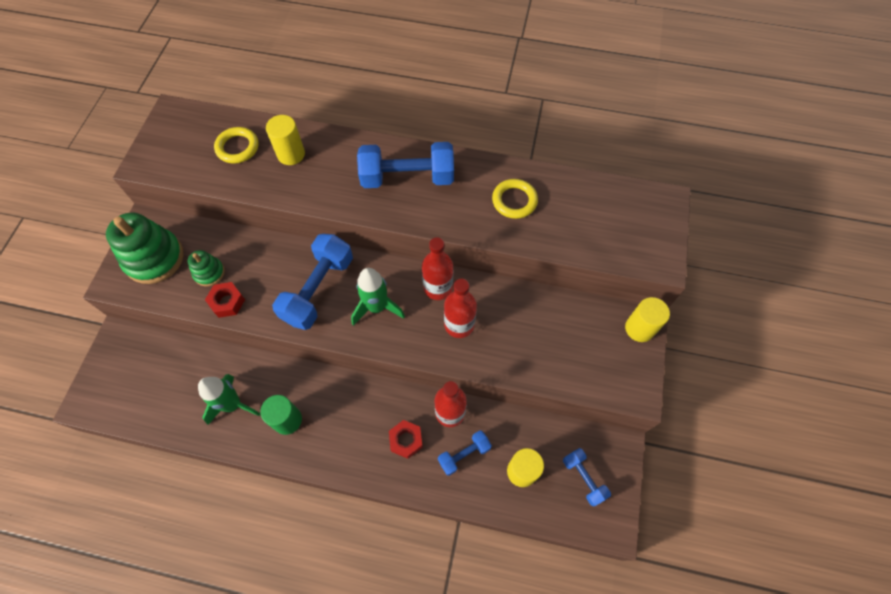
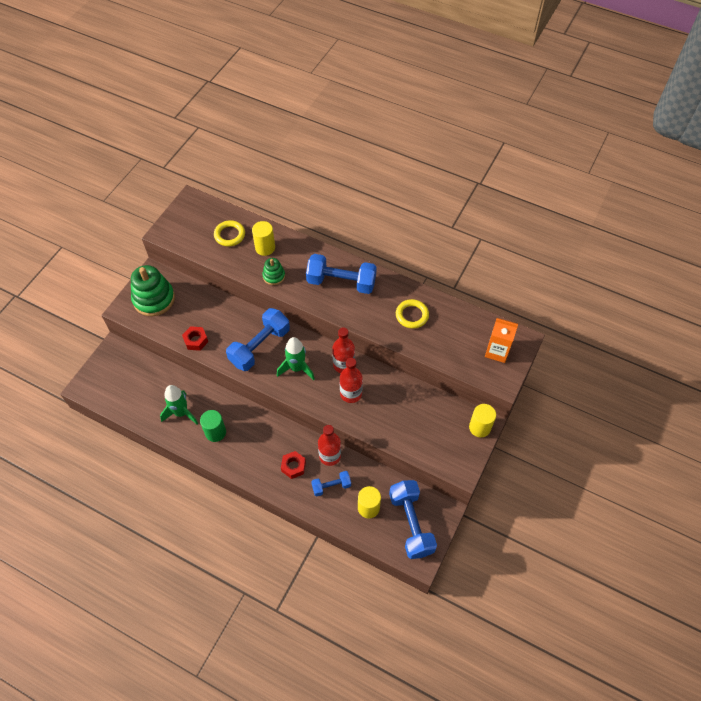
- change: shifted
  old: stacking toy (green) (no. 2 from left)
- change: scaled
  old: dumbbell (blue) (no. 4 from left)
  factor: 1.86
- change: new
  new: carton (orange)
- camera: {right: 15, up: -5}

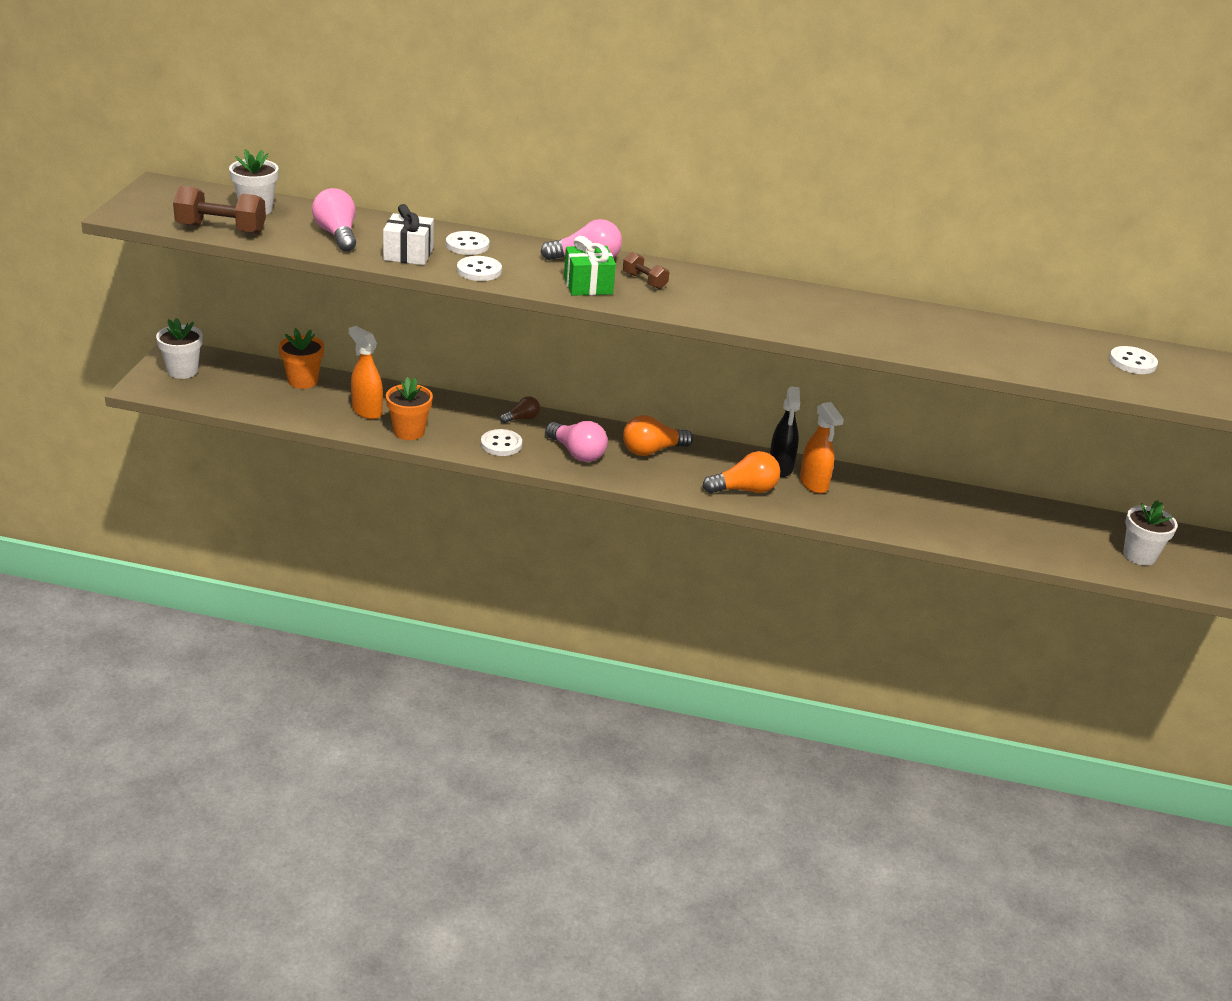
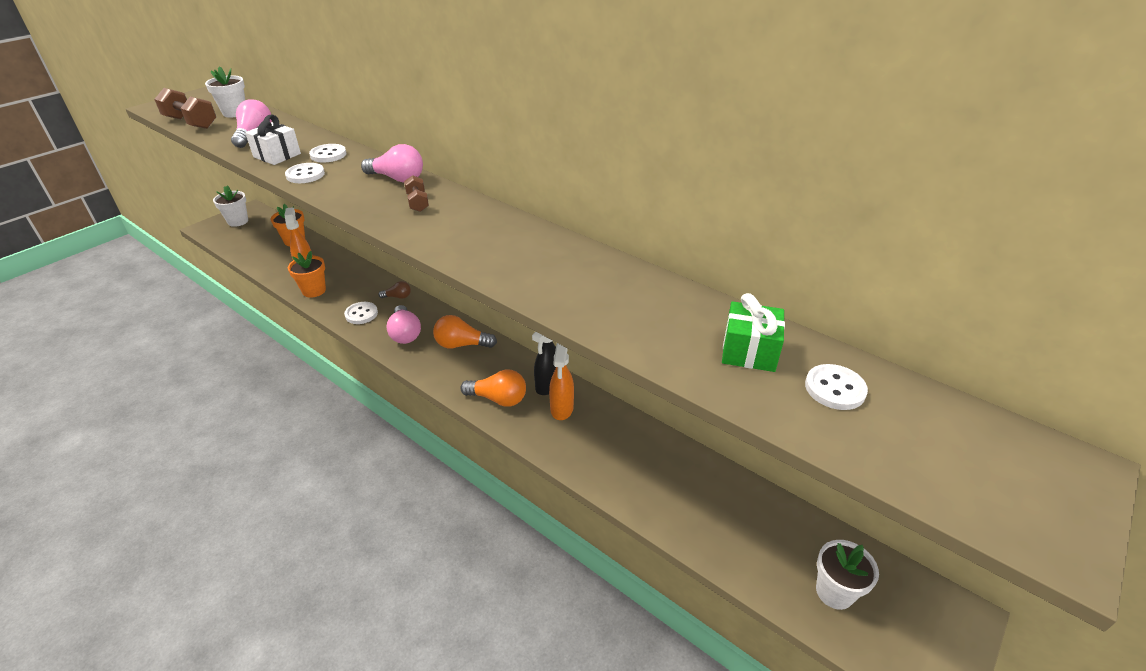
- change: shifted
  old: gift (green)
- camera: {right: 30, up: 5}

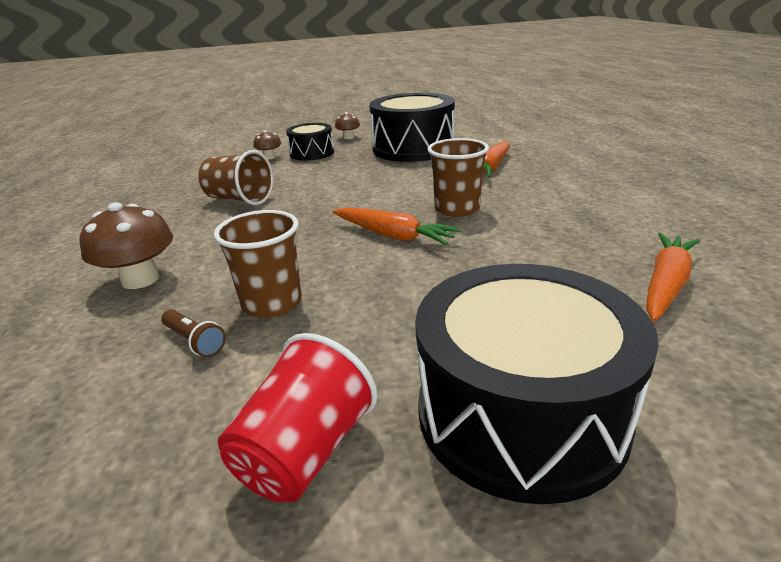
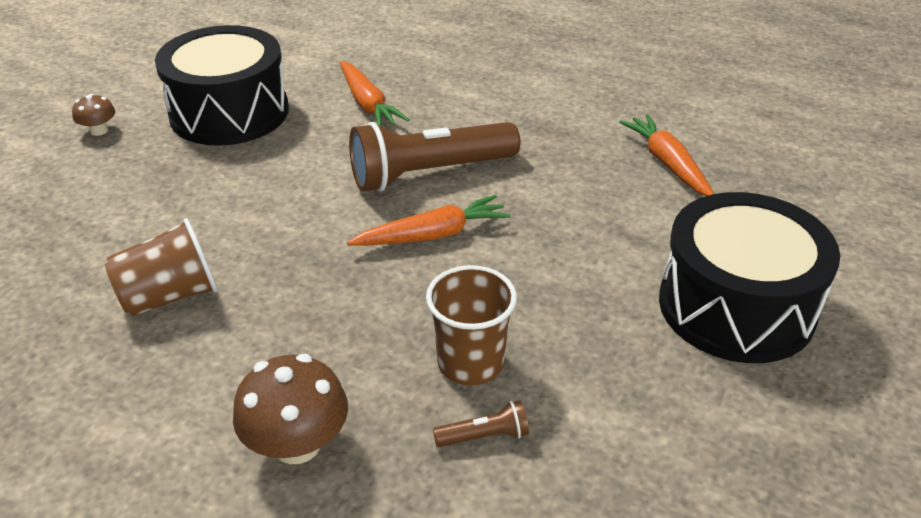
- change: swapped
  old: cup (brown) (no. 3 from left)
  new: flashlight (brown) (no. 1 from left)
- change: gone
  old: cup (red)
- change: gone
  old: mushroom (brown) (no. 2 from left)
- change: gone
  old: drum (black) (no. 1 from left)
- camera: {right: -55, up: 10}

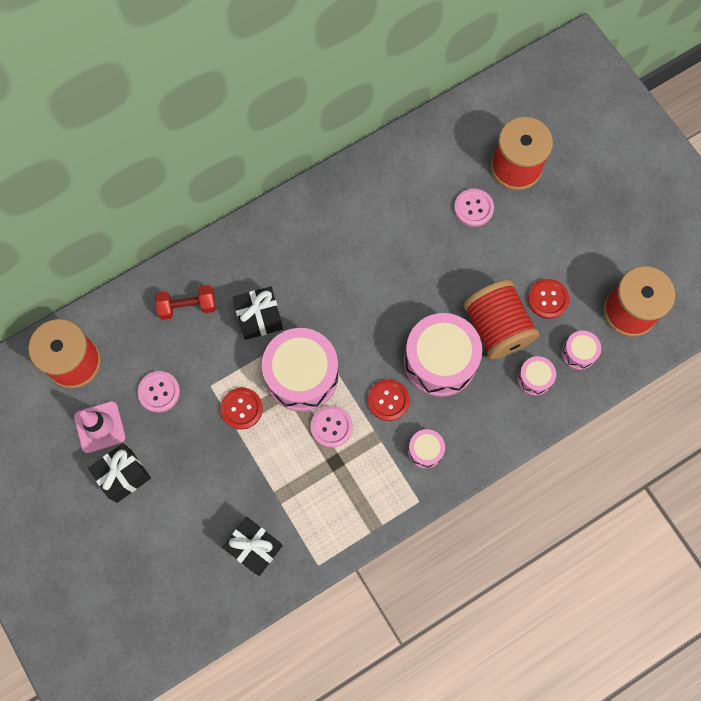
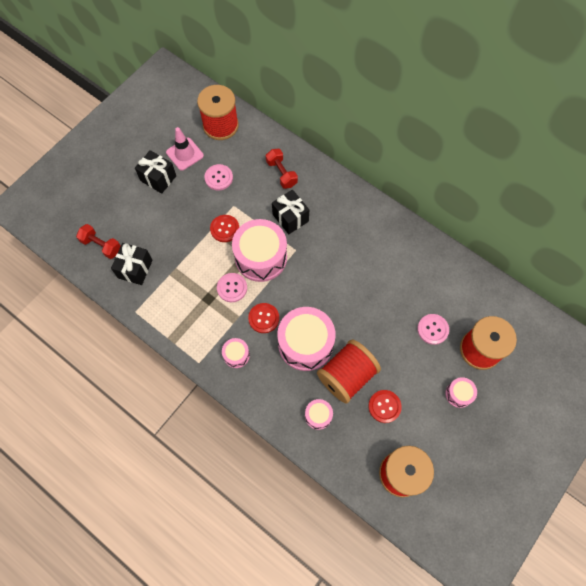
- change: new
  new: dumbbell (red) (no. 1 from left)
- change: shifted
  old: drum (pink) (no. 5 from left)
- camera: {right: 70, up: -5}

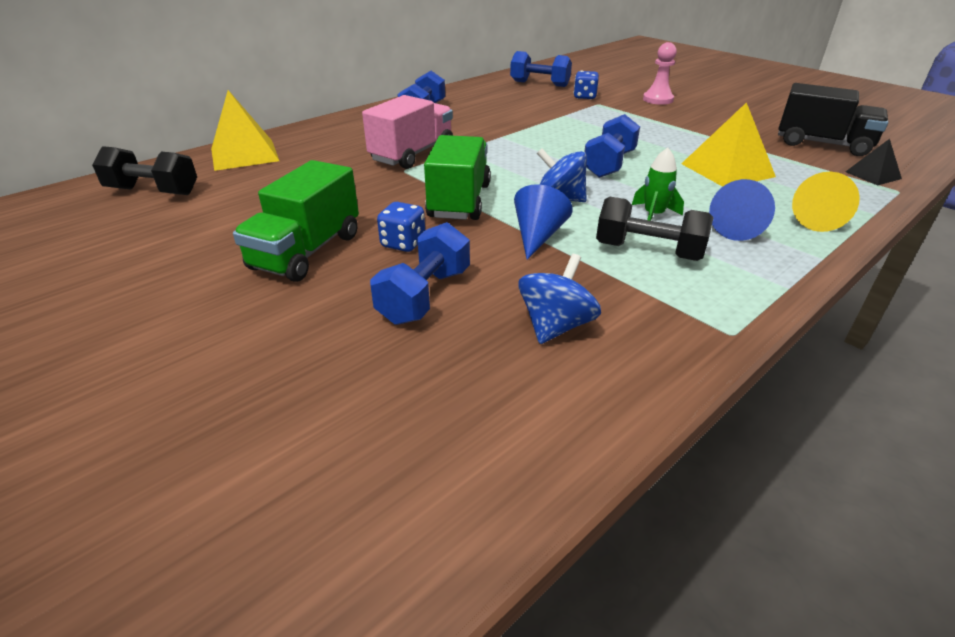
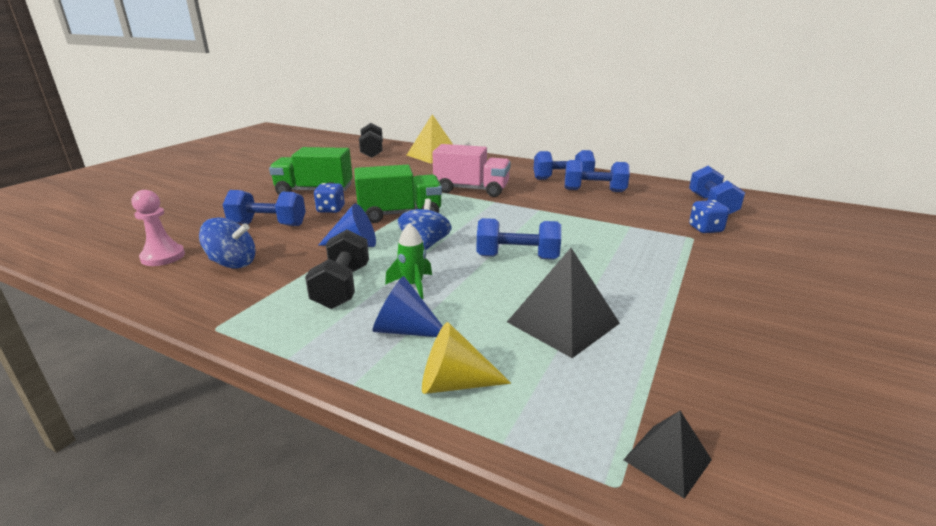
- change: shifted
  old: pawn (pink)
- change: repainted
  old: pyramid (yellow) (no. 2 from left)
  new: pyramid (black) (no. 1 from left)
- change: new
  new: dumbbell (blue) (no. 4 from left)
- change: gone
  old: truck (black)
- camera: {right: 70, up: -10}

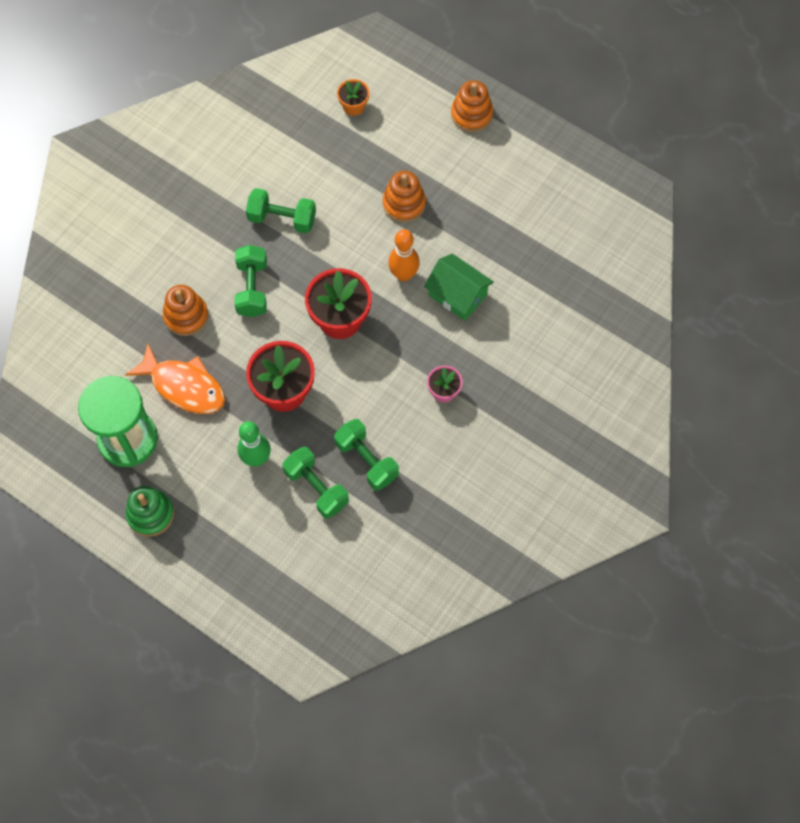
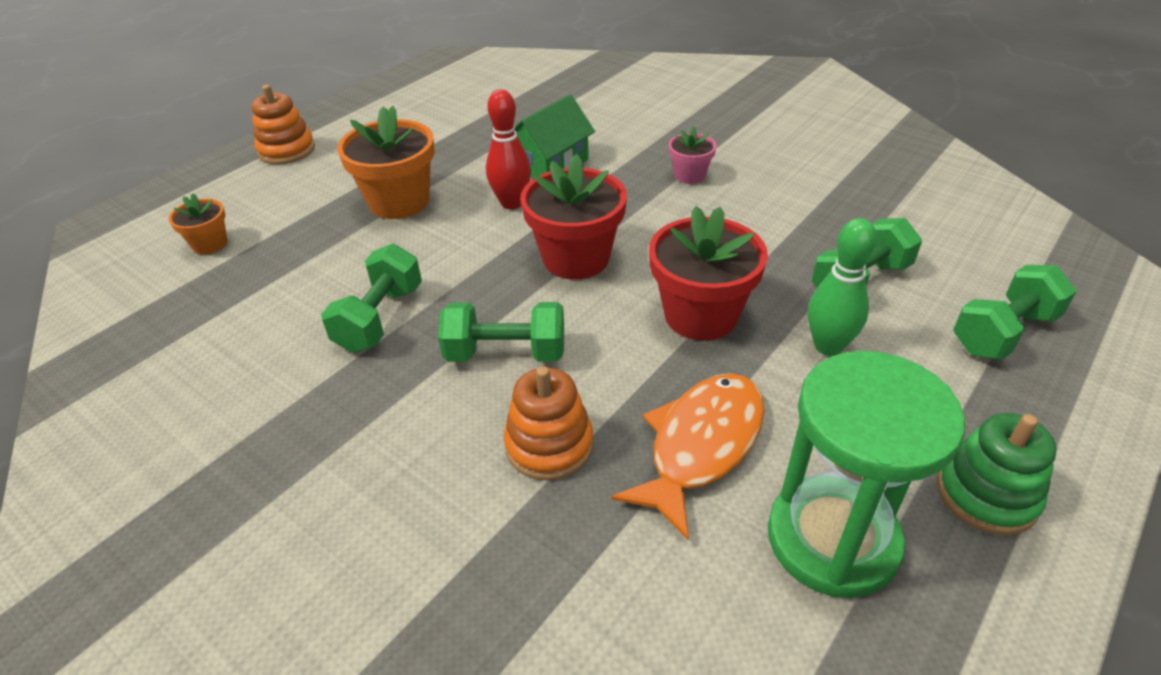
- change: swapped
  old: stacking toy (orange) (no. 2 from left)
  new: flower pot (orange) (no. 2 from left)
- change: repainted
  old: bowling pin (orange)
  new: bowling pin (red)
- change: shifted
  old: dumbbell (green) (no. 4 from left)
- camera: {right: -85, up: -25}

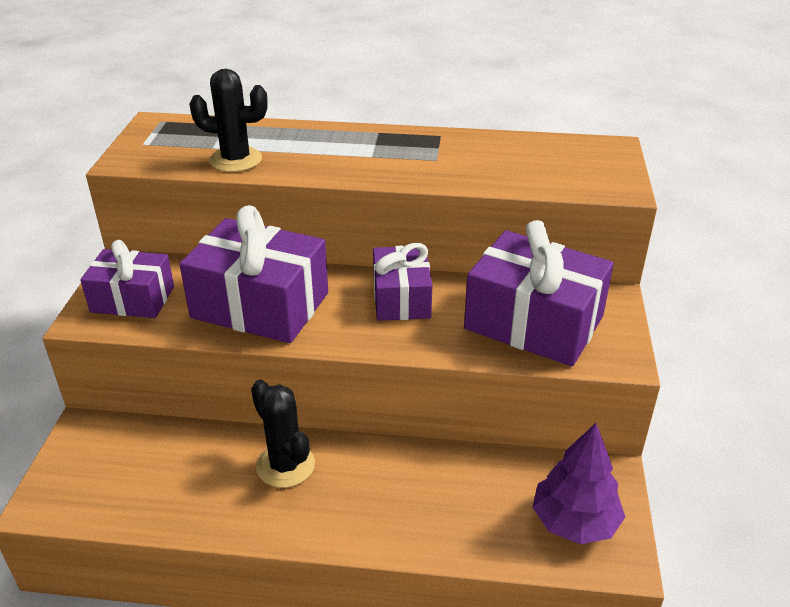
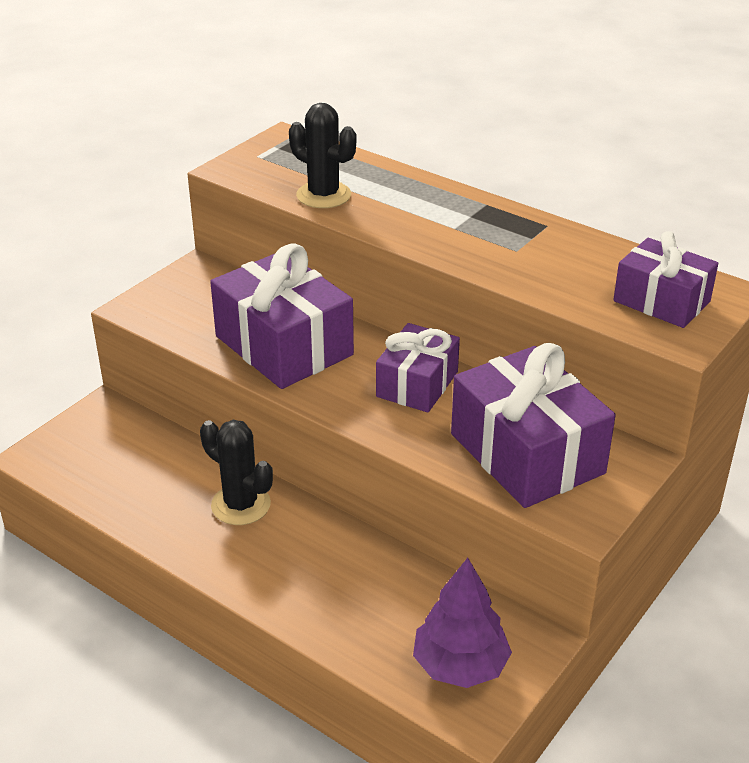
- change: rotated
  old: cactus (black) (no. 2 from left in the first image)
  degrees: -45
- change: shifted
  old: gift (purple) (no. 1 from left in the first image)
  new: gift (purple) (no. 4 from left)
- camera: {right: 30, up: 0}

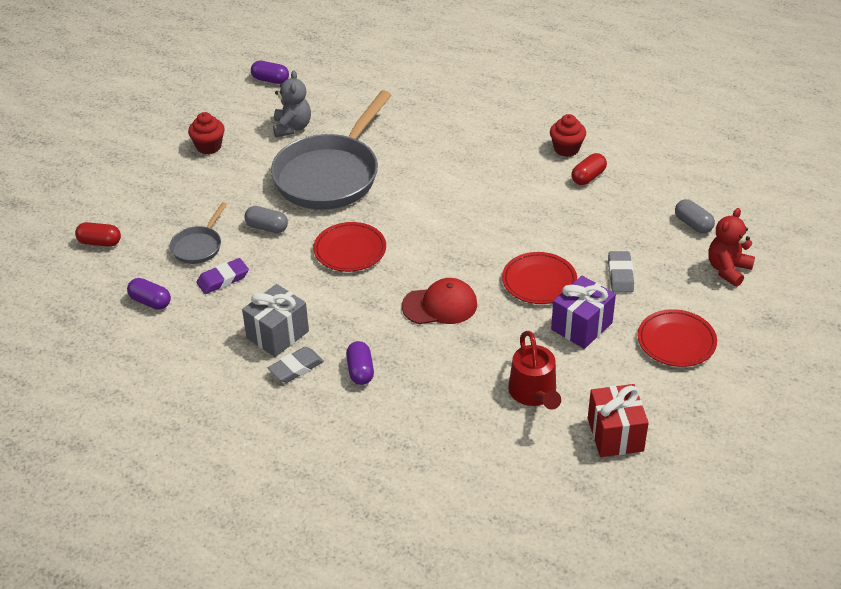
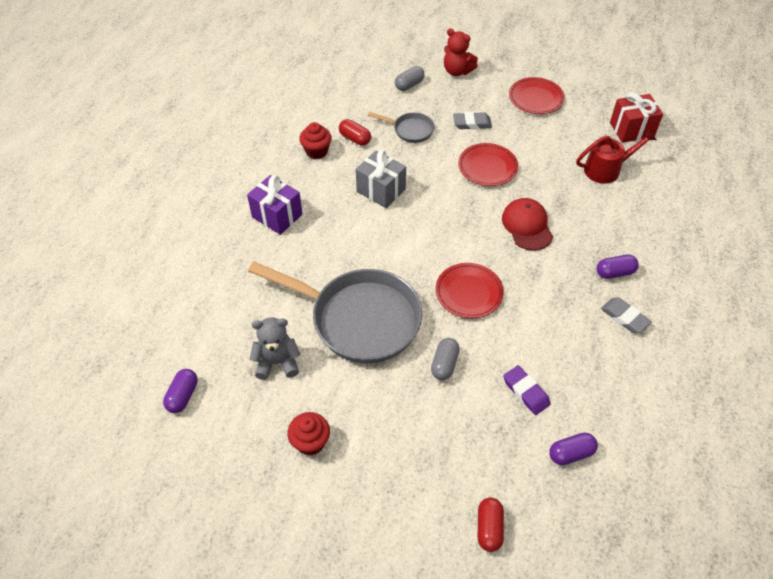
- change: shifted
  old: gift (purple)
- change: shifted
  old: gift (grey)
- change: shifted
  old: pan (grey) (no. 1 from left in the first image)
  new: pan (grey) (no. 2 from left)
- change: rotated
  old: capsule (purple) (no. 1 from left in the first image)
  degrees: 45
- camera: {right: -95, up: 10}

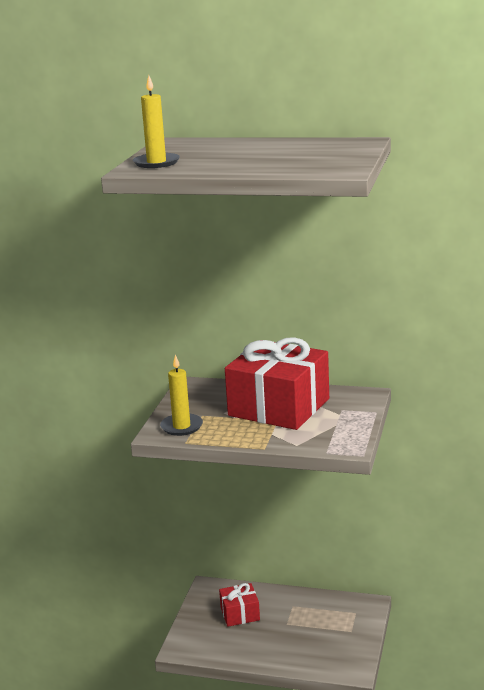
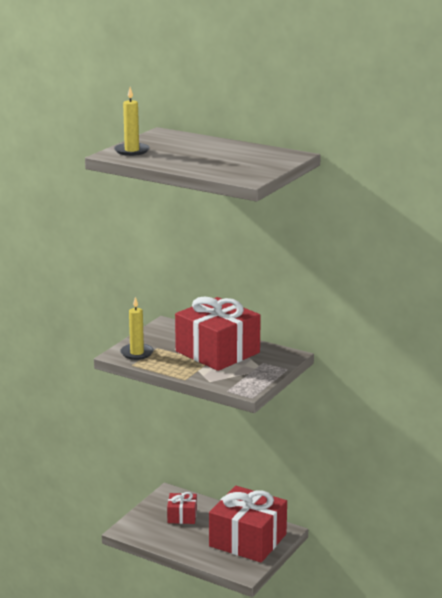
- change: new
  new: gift (red) (no. 3 from left)
- camera: {right: 15, up: 0}

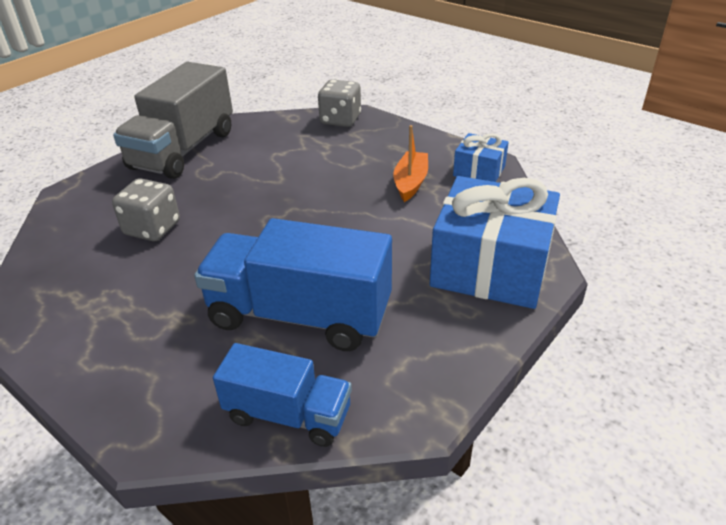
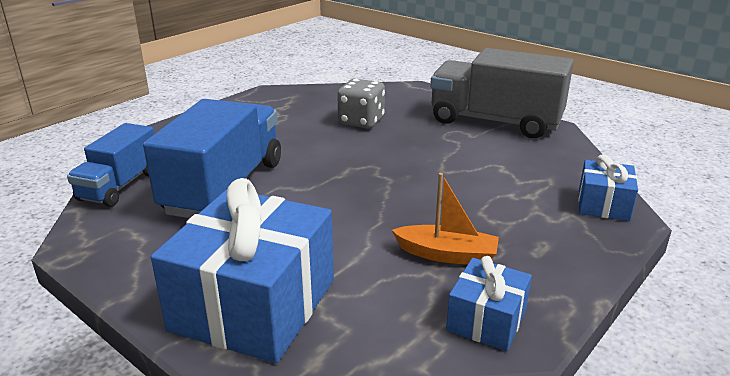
- change: swapped
  old: dice (grey) (no. 2 from left)
  new: gift (blue) (no. 3 from left)
- camera: {right: 90, up: -10}

